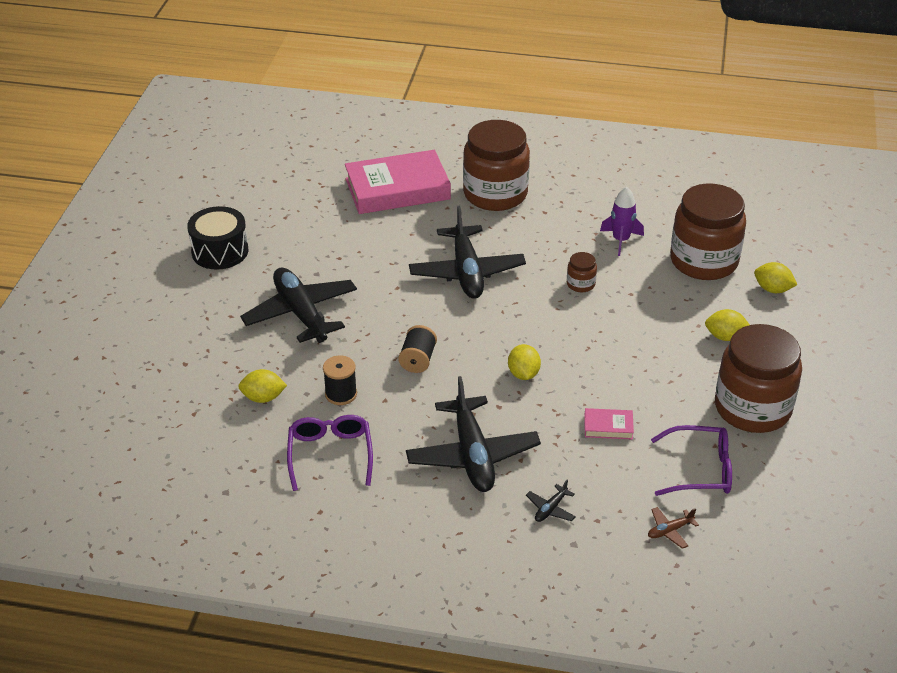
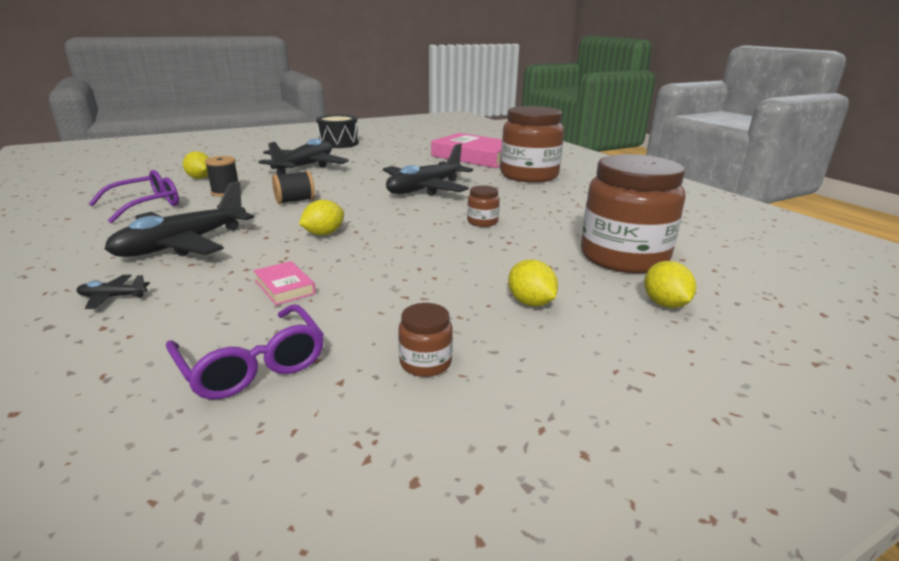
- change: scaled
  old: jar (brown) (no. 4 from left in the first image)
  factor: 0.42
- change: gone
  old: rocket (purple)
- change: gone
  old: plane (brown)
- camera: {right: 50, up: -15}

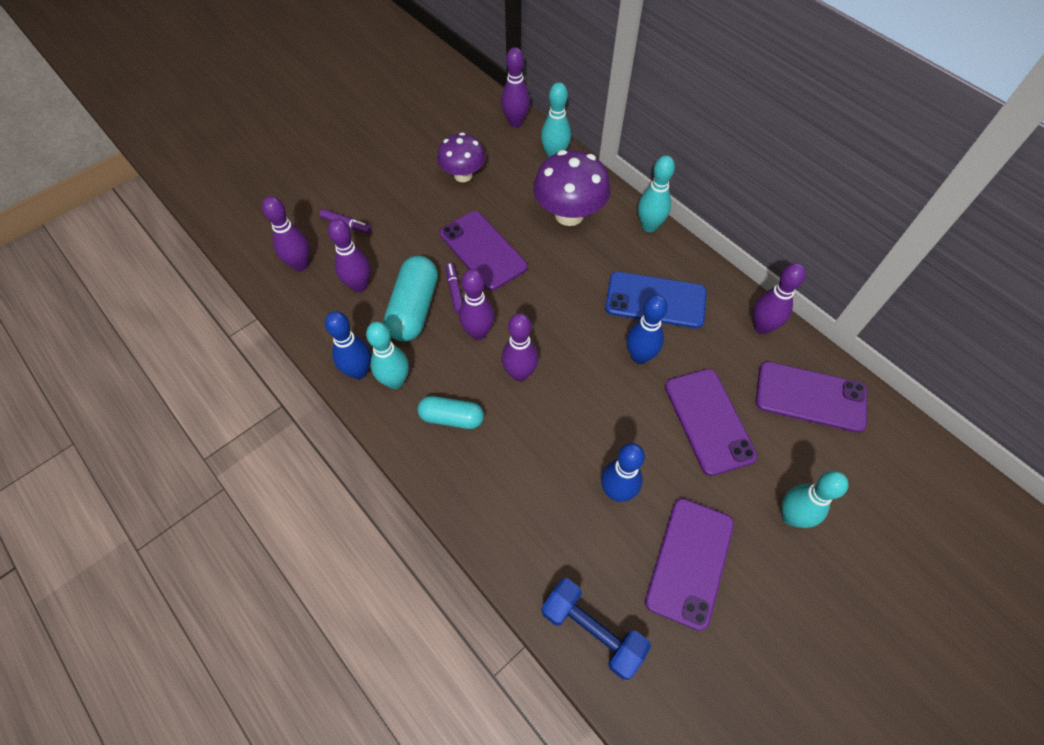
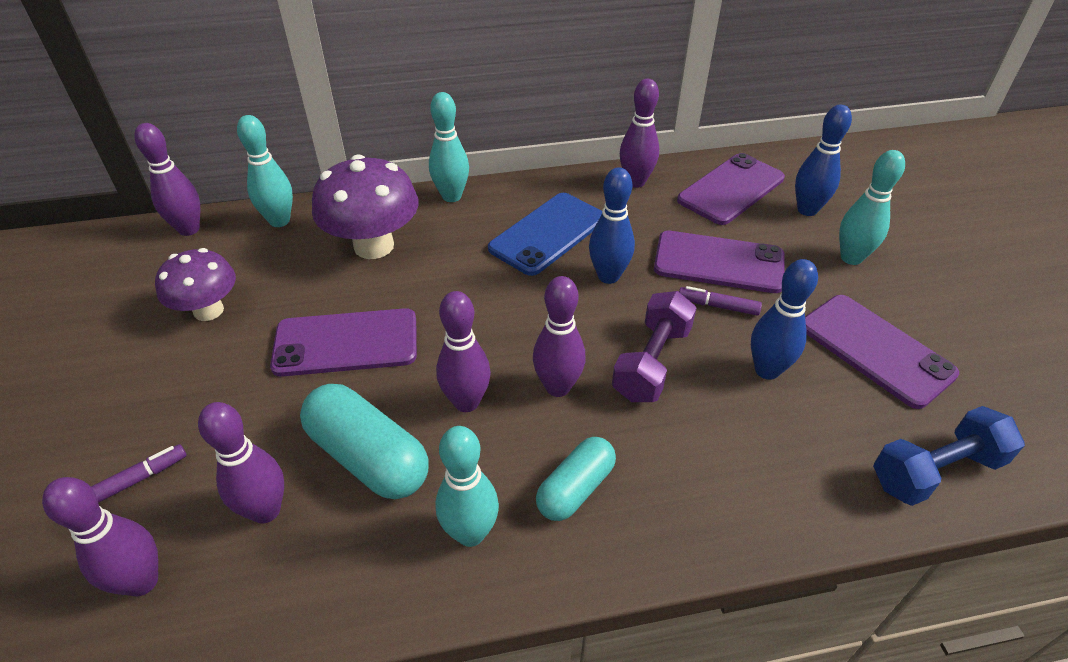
- change: new
  new: dumbbell (purple)
- change: shifted
  old: marker (purple) (no. 2 from left)
- change: shifted
  old: bowling pin (blue) (no. 1 from left in the first image)
  new: bowling pin (blue) (no. 3 from left)
- camera: {right: -60, up: -15}

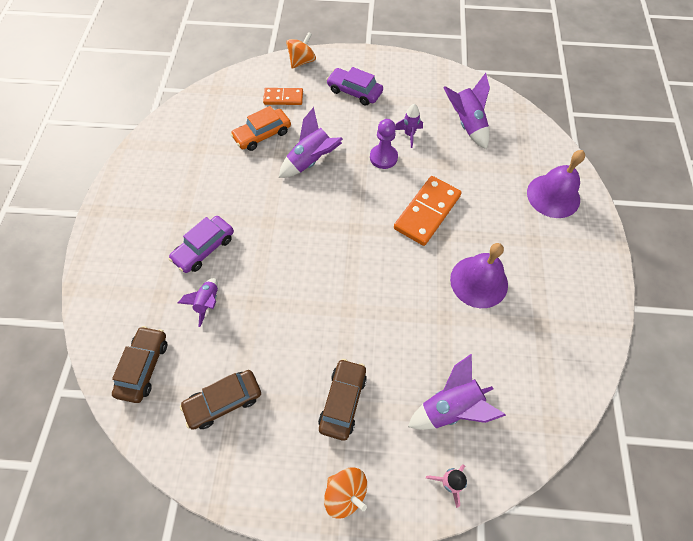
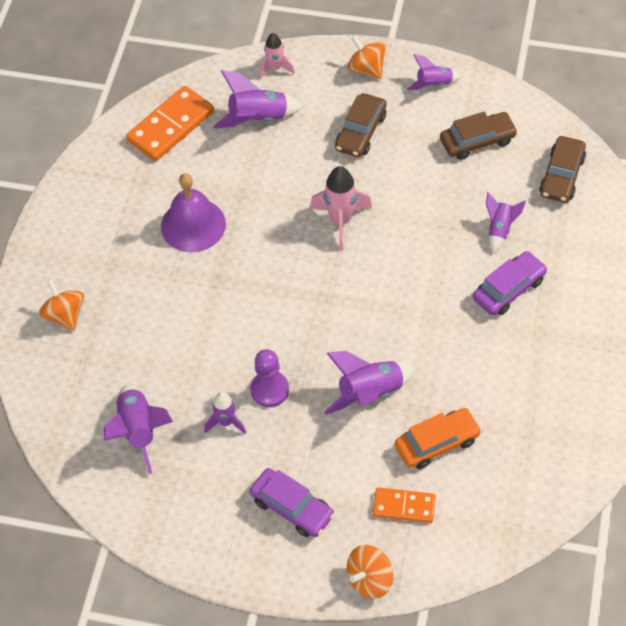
- change: swapped
  old: bell (purple) (no. 2 from left)
  new: spinning top (orange) (no. 1 from left)
- change: shifted
  old: domino (orange) (no. 2 from left in the first image)
  new: domino (orange) (no. 1 from left)
- change: new
  new: rocket (pink) (no. 2 from left)
- change: new
  new: rocket (purple) (no. 5 from left)
- camera: {right: -170, up: -5}

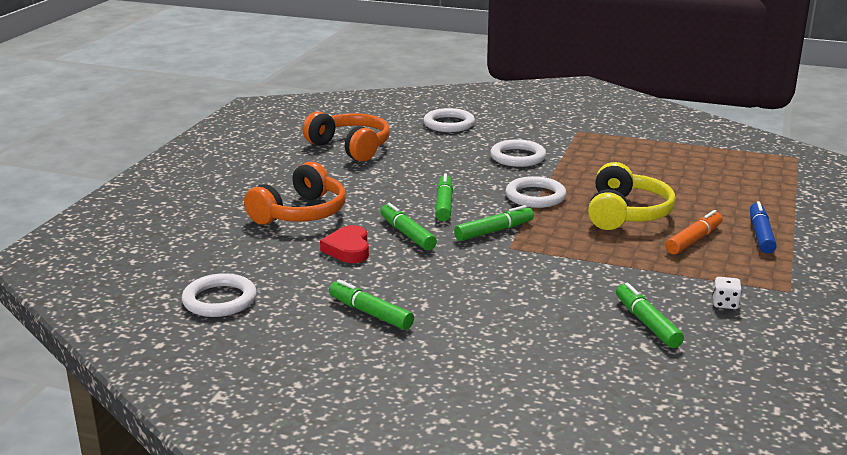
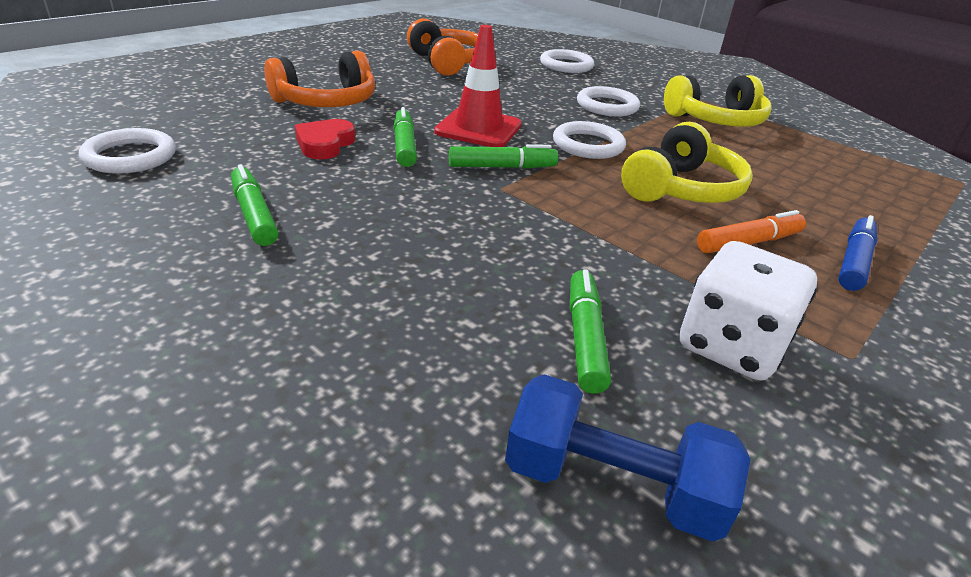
- change: swapped
  old: marker (green) (no. 3 from left)
  new: traffic cone (red)
- change: new
  new: dumbbell (blue)
- change: new
  new: headphones (yellow) (no. 2 from left)
- change: scaled
  old: dice (white)
  factor: 2.33
- camera: {right: 20, up: 10}

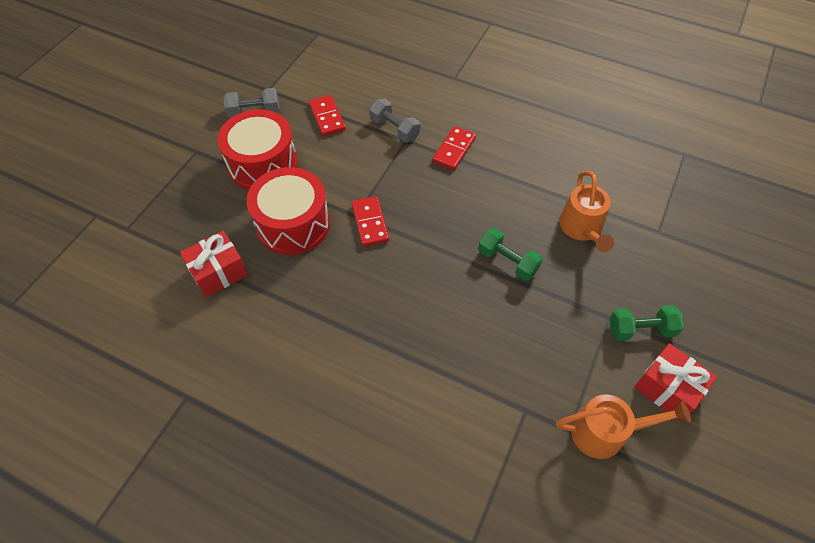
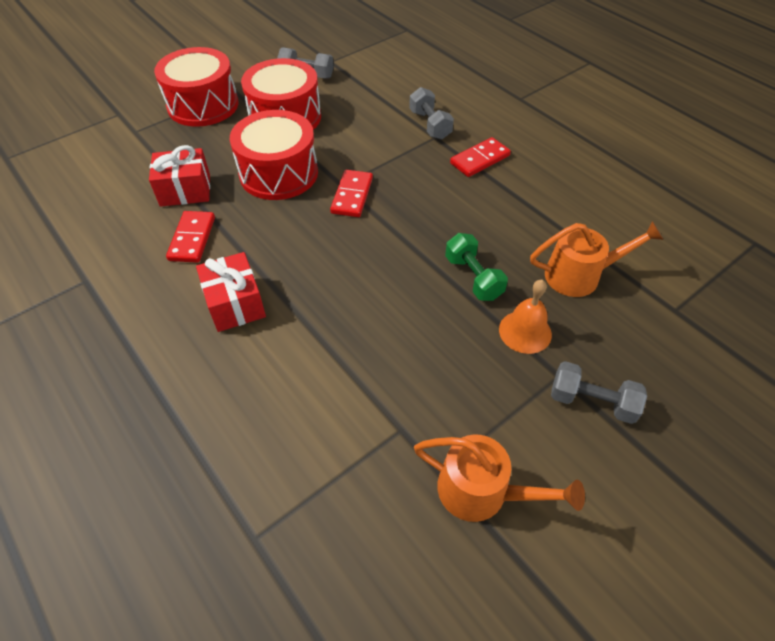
- change: new
  new: drum (red) (no. 1 from left)
- change: shifted
  old: domino (red) (no. 1 from left)
- change: shifted
  old: gift (red) (no. 2 from left)
- change: new
  new: bell (orange)
- change: rotated
  old: watering can (orange) (no. 1 from left in the first image)
  degrees: -120
- change: repainted
  old: dumbbell (green) (no. 2 from left)
  new: dumbbell (grey) (no. 3 from left)
- camera: {right: 25, up: -5}

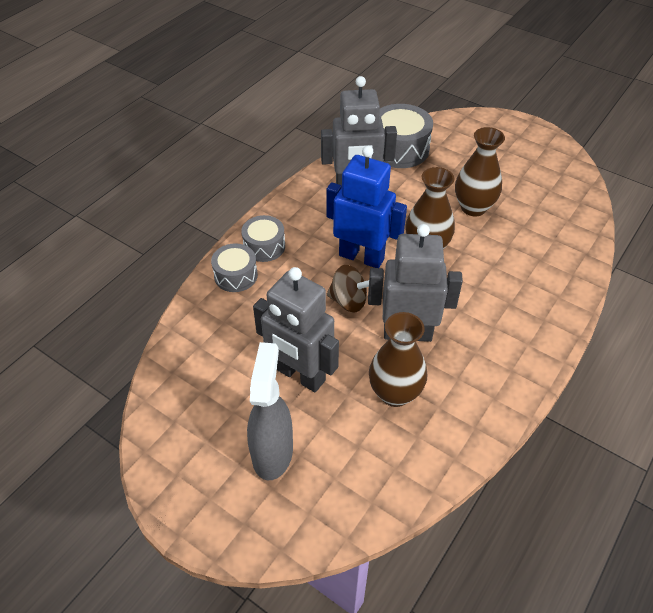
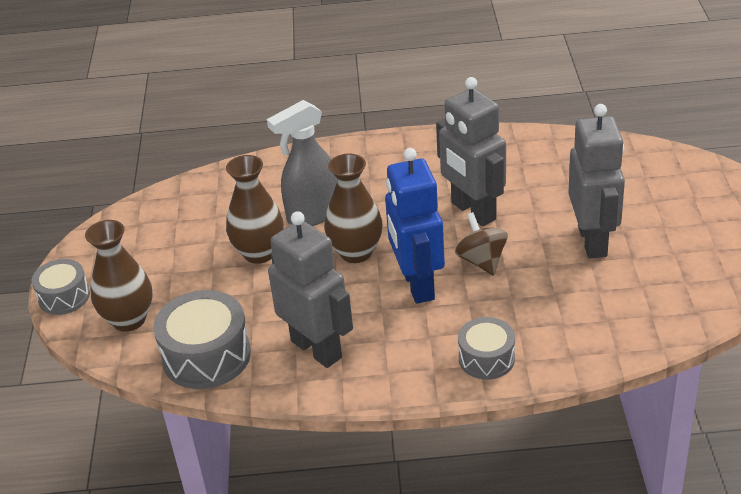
- change: shifted
  old: drum (grey) (no. 1 from left)
- change: shifted
  old: vase (brown) (no. 1 from left)
- change: shifted
  old: spray bottle (grey)
- camera: {right: -125, up: -10}

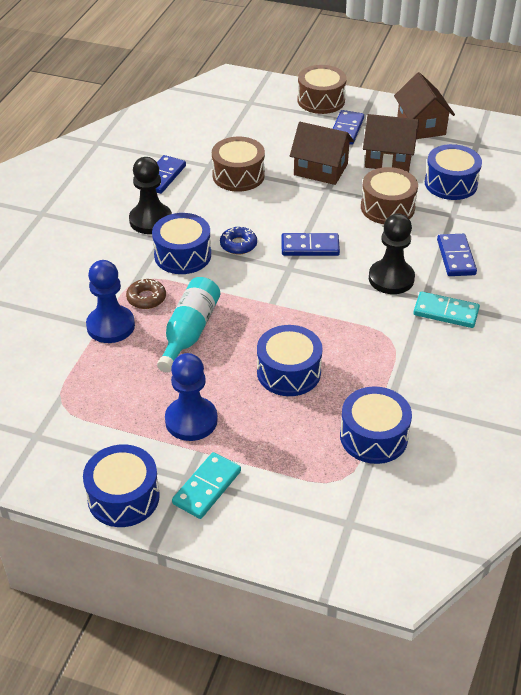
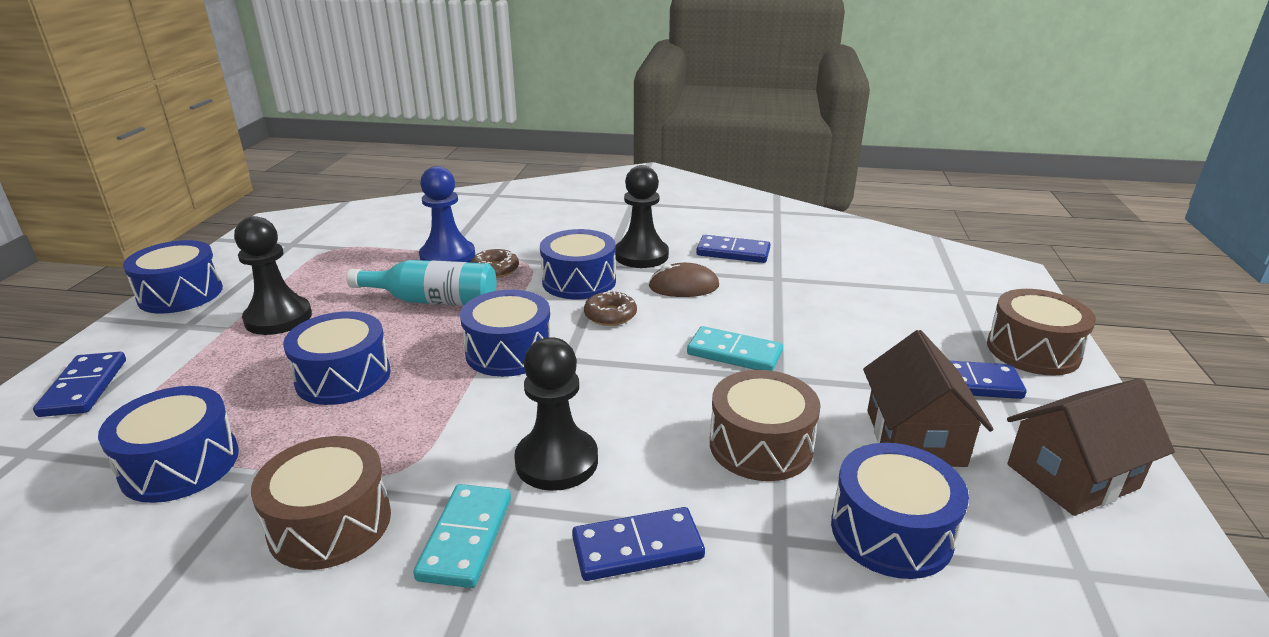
- change: shifted
  old: domino (blue) (no. 2 from left in the first image)
  new: domino (blue) (no. 1 from left)
- change: repainted
  old: pawn (blue) (no. 2 from left)
  new: pawn (black) (no. 1 from left)
- change: shifted
  old: drum (brown) (no. 1 from left)
- change: new
  new: drum (blue) (no. 4 from left)
- change: repainted
  old: donut (blue)
  new: donut (brown) (no. 2 from left)
- change: new
  new: mouse (brown)
- change: shifted
  old: domino (turquoise) (no. 1 from left in the first image)
  new: domino (turquoise) (no. 2 from left)
- change: gone
  old: house (brown) (no. 1 from left)
- camera: {right: 80, up: -15}

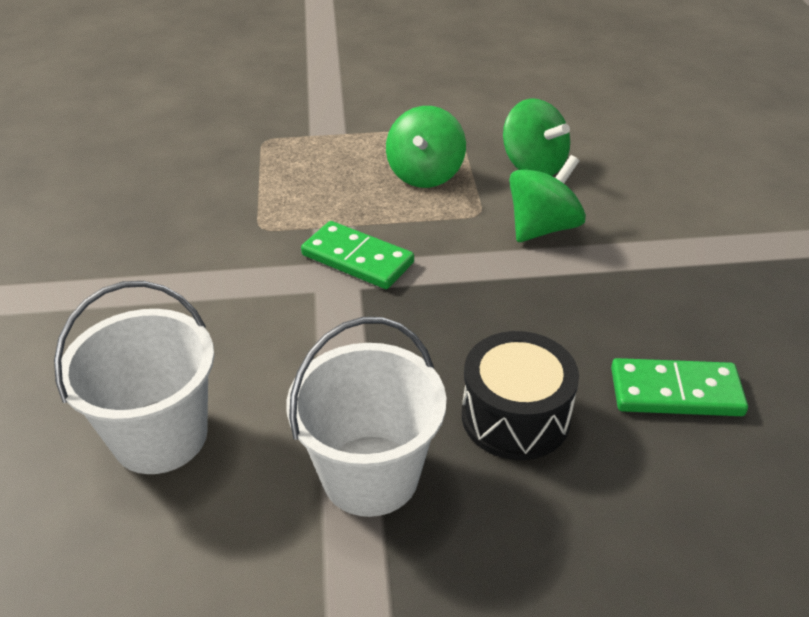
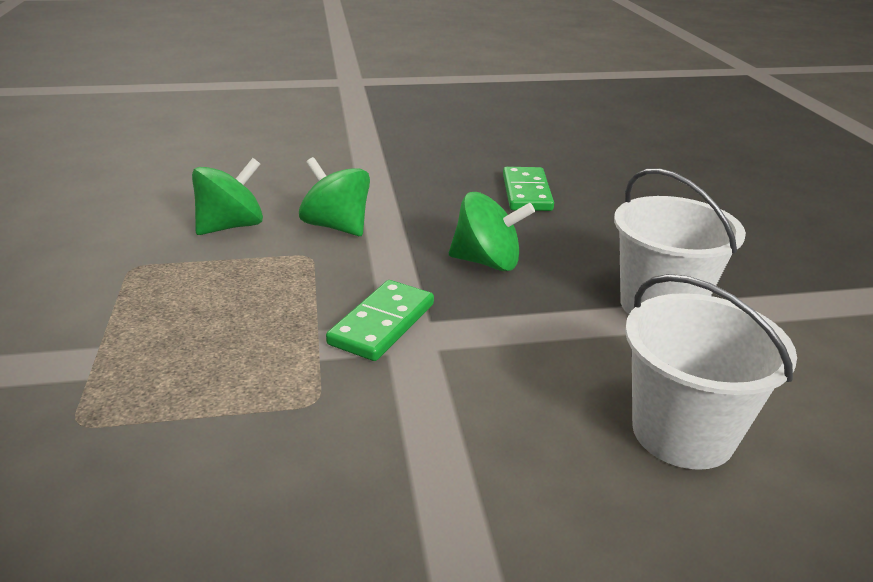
- change: shifted
  old: spinning top (green) (no. 1 from left in the first image)
  new: spinning top (green) (no. 3 from left)
- change: gone
  old: drum (black)
- camera: {right: -95, up: -10}

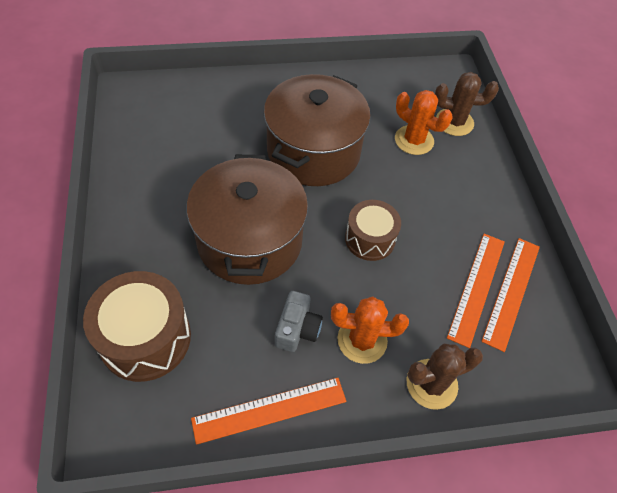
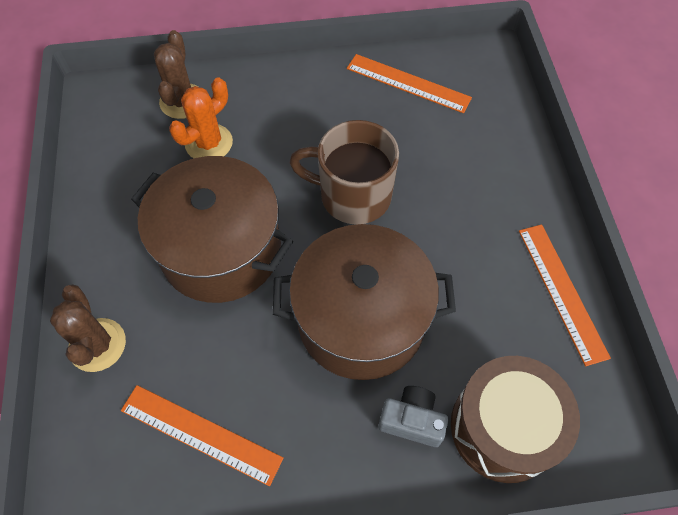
- change: shifted
  old: cactus (brown) (no. 1 from left)
- change: shifted
  old: ruler (orange) (no. 2 from left in the first image)
  new: ruler (orange) (no. 1 from left)
- change: swapped
  old: drum (brown) (no. 2 from left)
  new: mug (brown)
- change: shifted
  old: camera (grey)
- change: gone
  old: cactus (orange) (no. 1 from left)
- camera: {right: -85, up: 5}

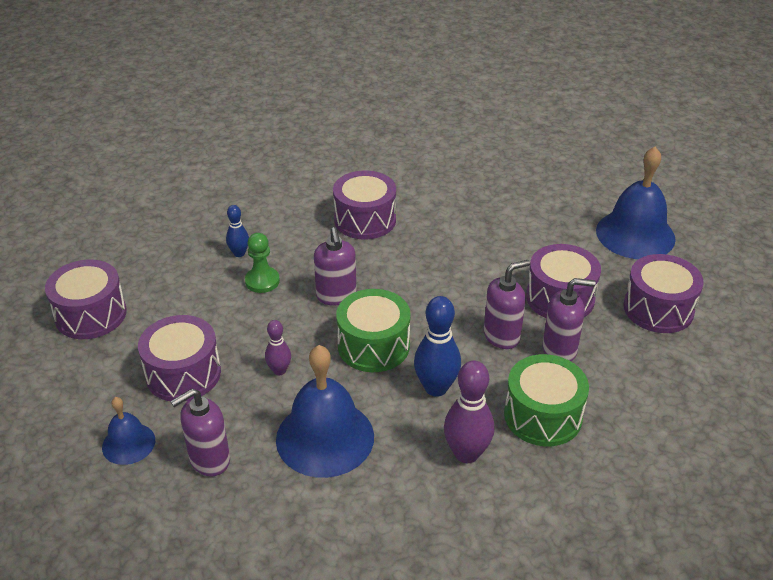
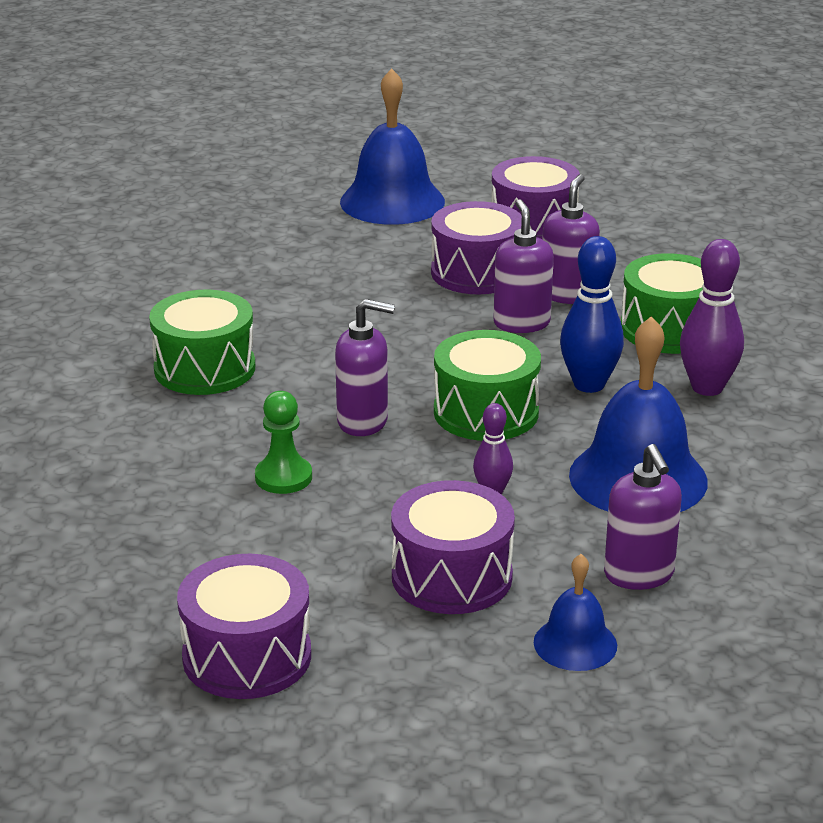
- change: repainted
  old: drum (purple) (no. 3 from left)
  new: drum (green) (no. 1 from left)
- change: gone
  old: bowling pin (blue) (no. 1 from left)
- camera: {right: -70, up: -10}

